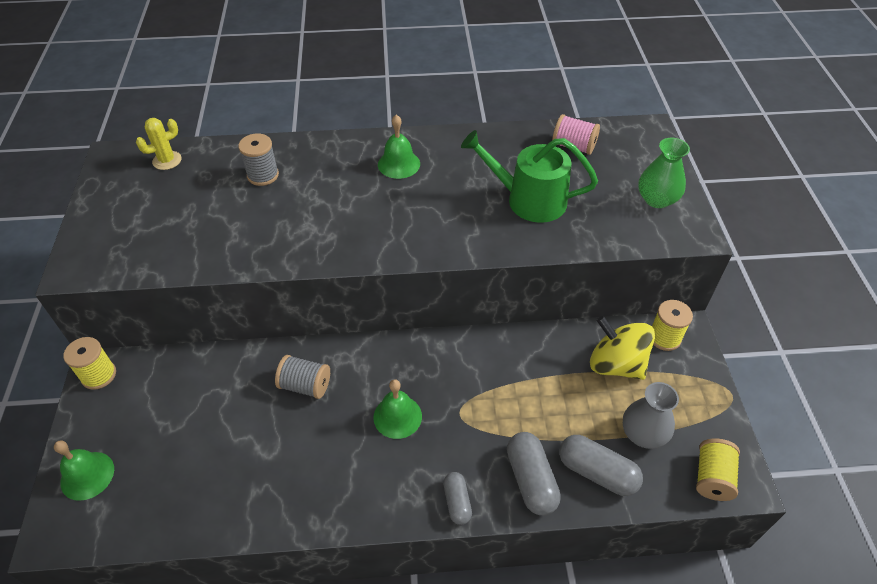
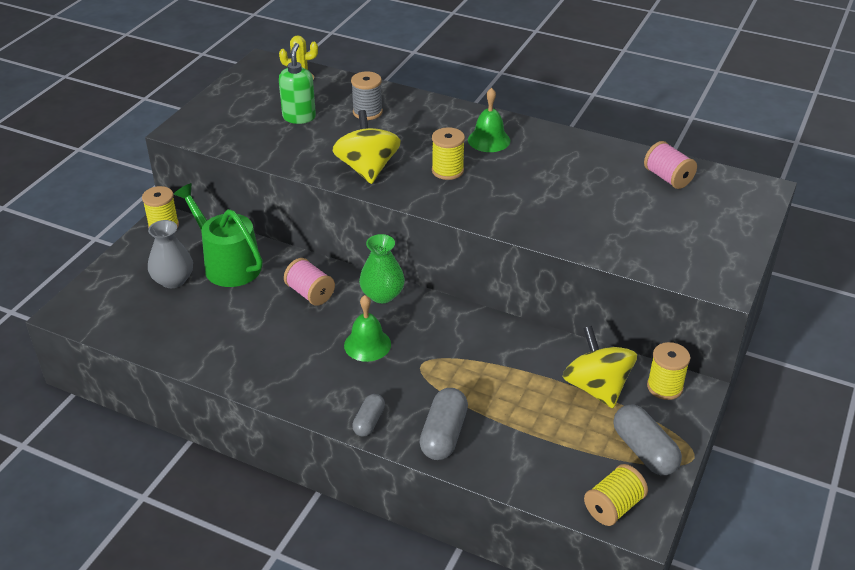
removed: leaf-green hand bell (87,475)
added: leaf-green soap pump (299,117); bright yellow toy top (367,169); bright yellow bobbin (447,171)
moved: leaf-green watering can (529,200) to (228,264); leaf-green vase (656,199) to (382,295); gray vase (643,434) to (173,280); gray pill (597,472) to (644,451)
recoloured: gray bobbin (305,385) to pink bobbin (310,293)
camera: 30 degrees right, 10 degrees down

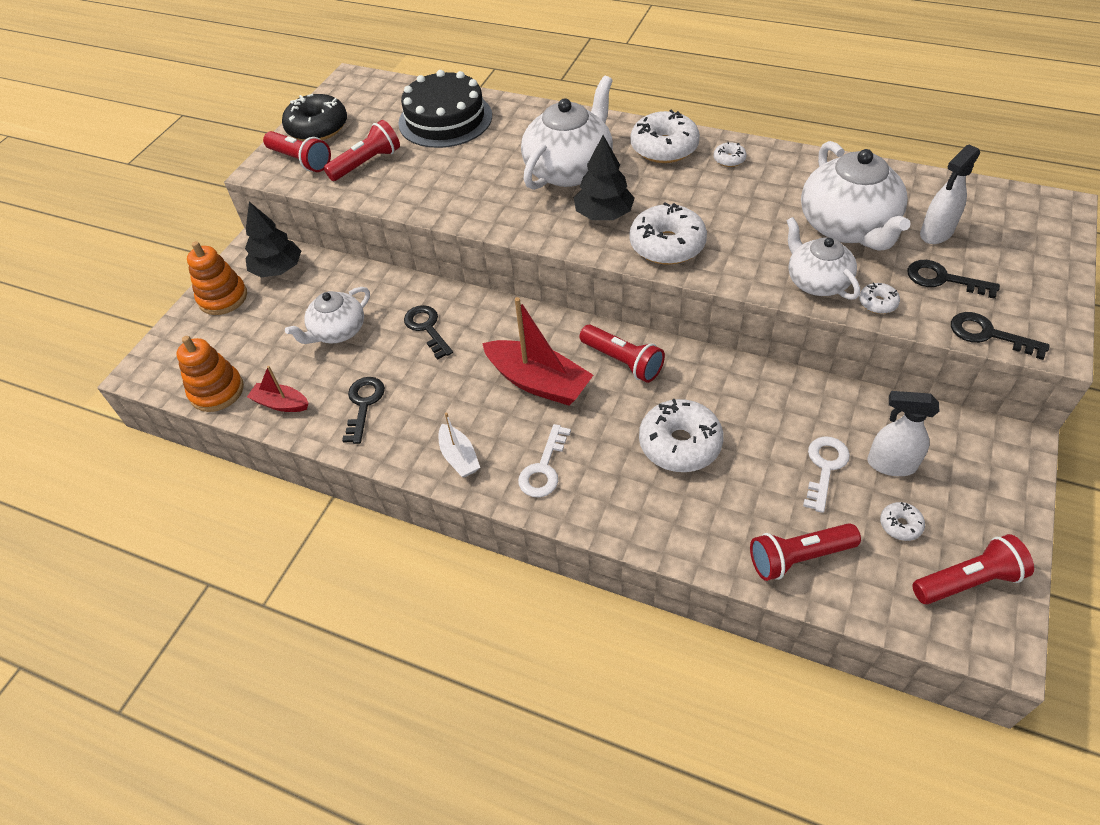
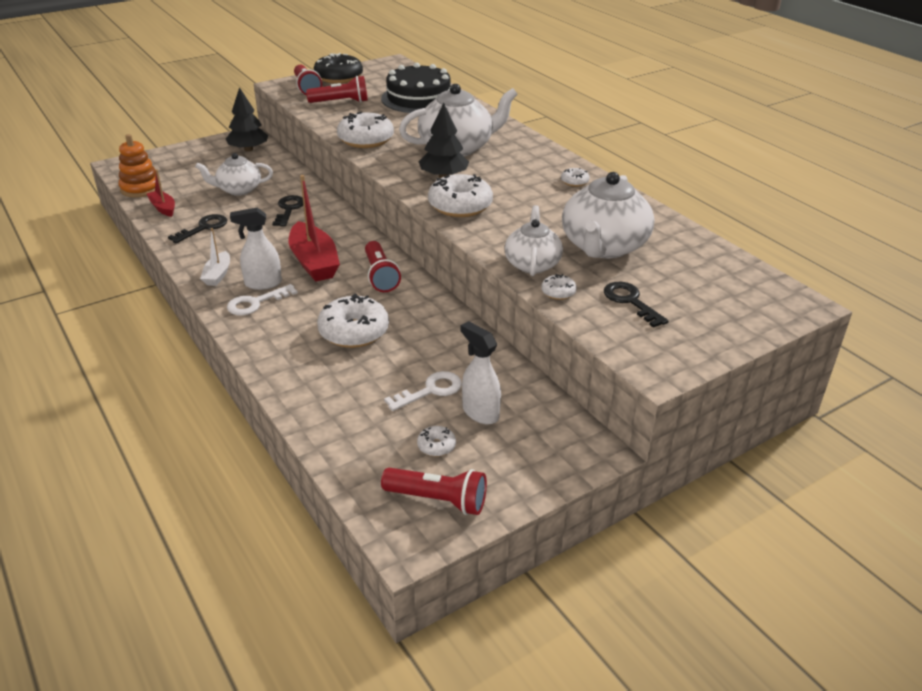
removed: orange stacking toy (223,298); jet-black door key (988,334); scarlet pocket torch (798,557)
moved: pure white glazed donut (664,148) to (366,140); pure white spray bottle (936,233) to (263,283)
camera: 30 degrees right, 15 degrees down

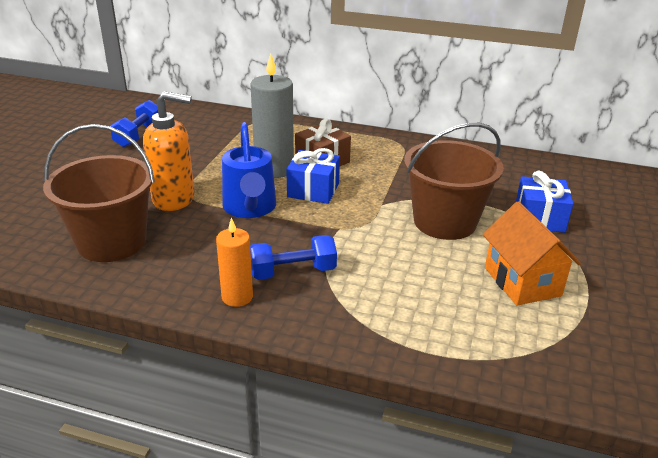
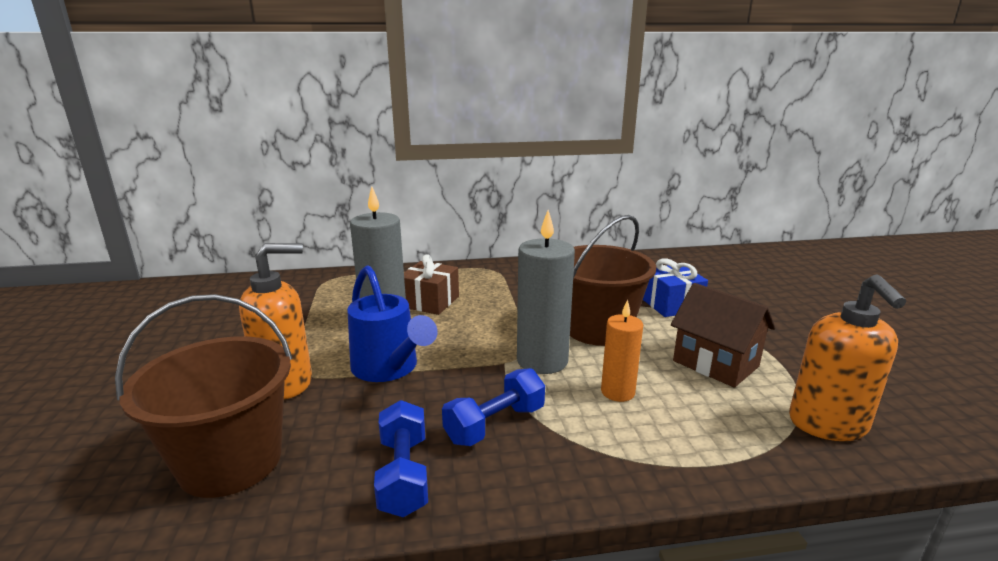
removed: blue gift (313,190)
added: gray wax candle (542,360); orange soap pump (828,424)
moved: blue dumbbell (139,135) to (403,475); orange wax candle (237,297) to (617,392)
recoloured: orange toy house (522,281) to brown toy house (715,364)
camera: 25 degrees left, 10 degrees down

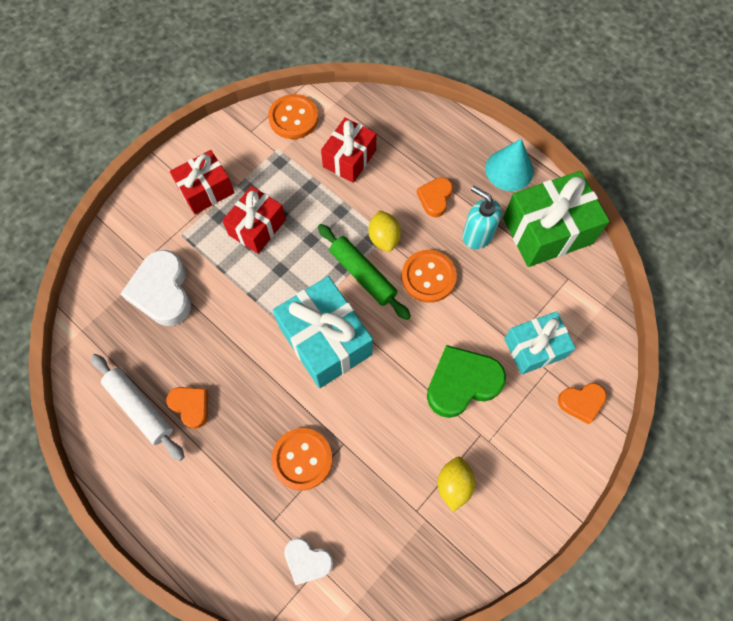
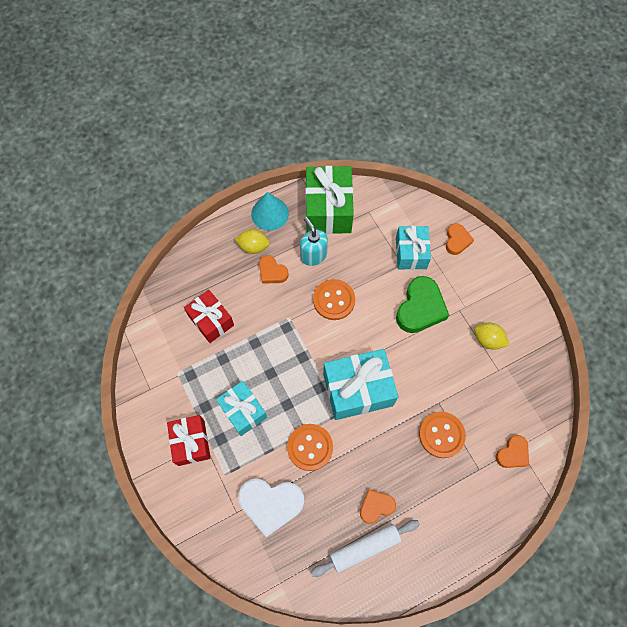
removed: leaf-green pastry roller (362,275)
moved: orange button (293,118) to (310,447); bright yellow citrus fruit (384,238) to (253,247)
recoloured: scarlet gift (257,227) to turquoise gift (243,411); pure white heart (307,561) to orange heart (512,453)
turned: turquoise soap pump (477,235) = (313,255) 90 degrees clockwise; leaf-green heart (462,383) = (420,308) 150 degrees counterclockwise
camera: 70 degrees left, 0 degrees up

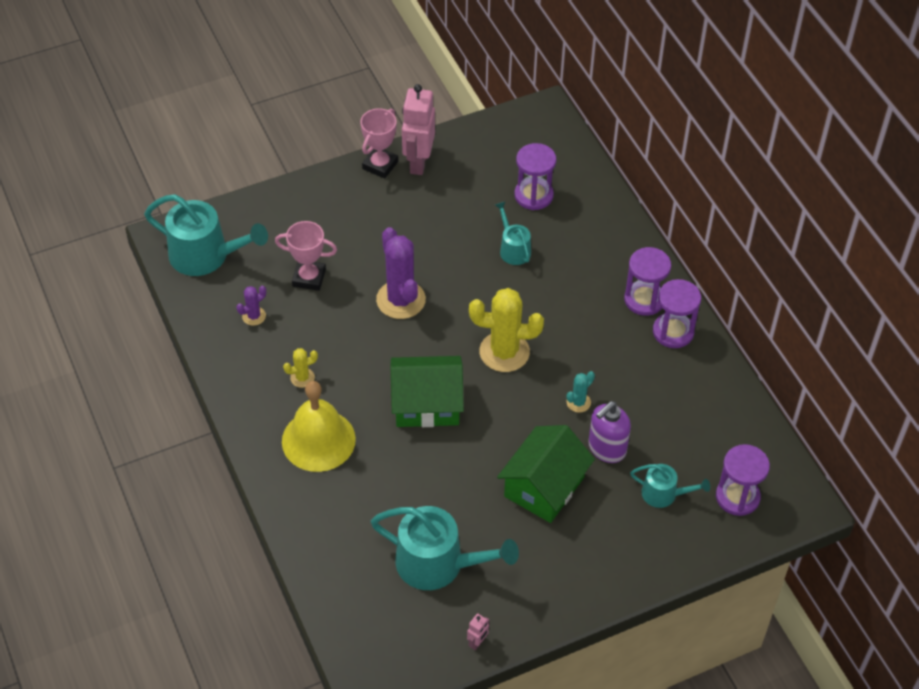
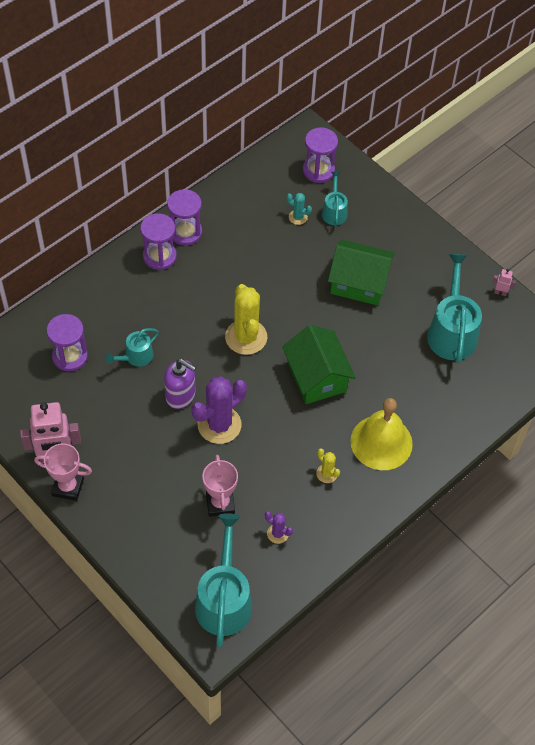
moved: turquoise saguaro cactus (578,402) to (298,217); royal purple soap pump (606,448) to (181,396)
camera: 110 degrees left, 5 degrees up

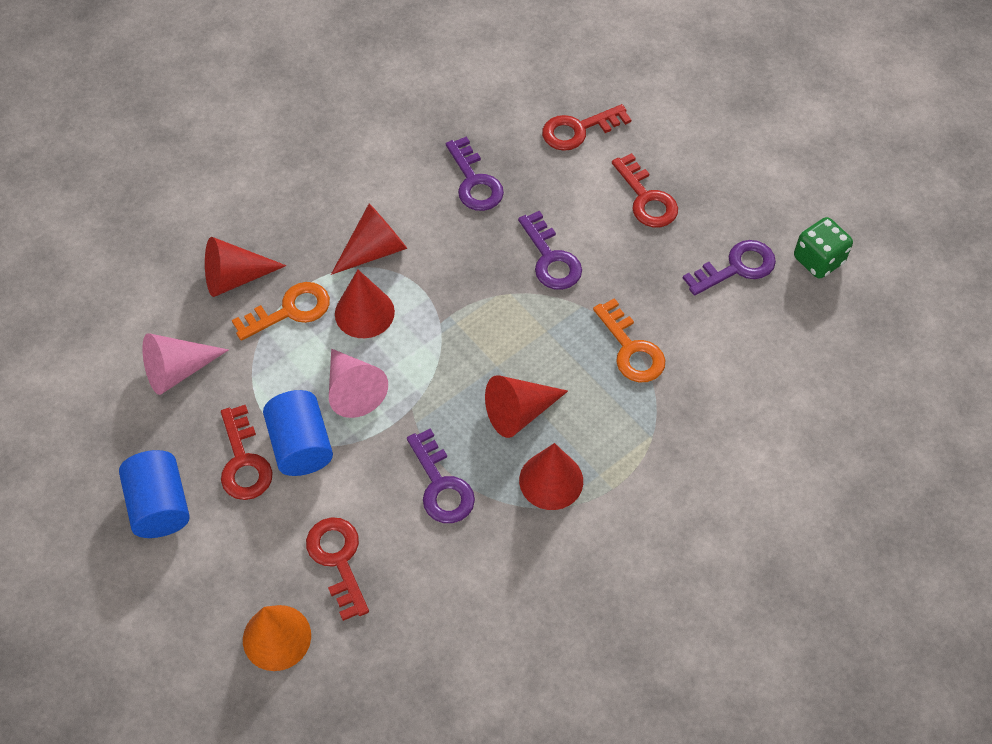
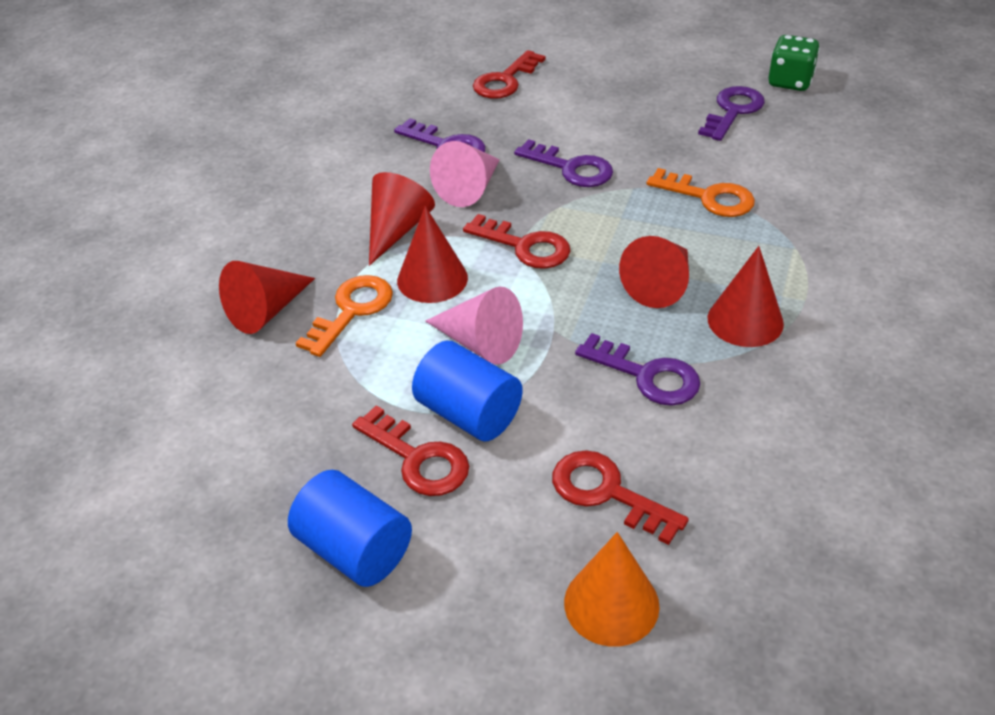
moved: scarlet door key (646,198) to (525,246); pink cone shape (178,370) to (470,188)
camera: 30 degrees left, 15 degrees down

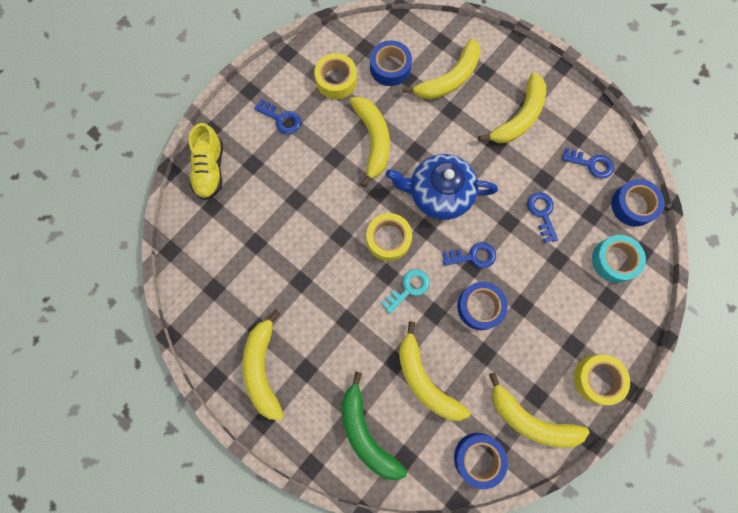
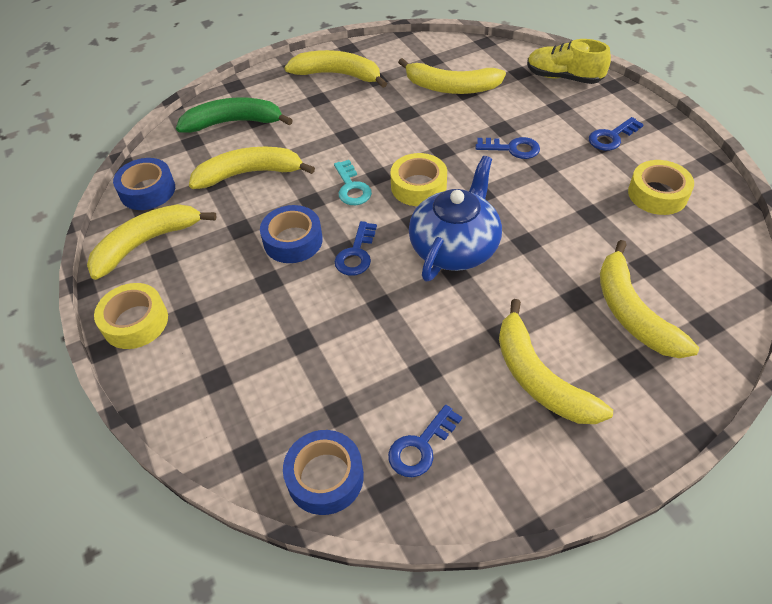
removed: blue tape (390,67); turquoise tape (614,260)
moved: bright yellow toy banana (373,140) to (451,87); blue door key (542,213) to (512,148)
camera: 115 degrees right, 25 degrees down

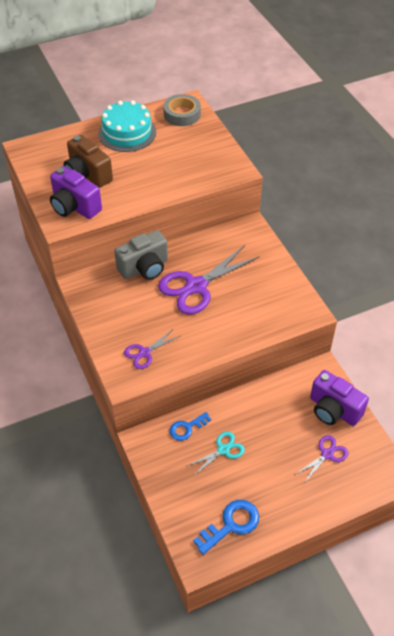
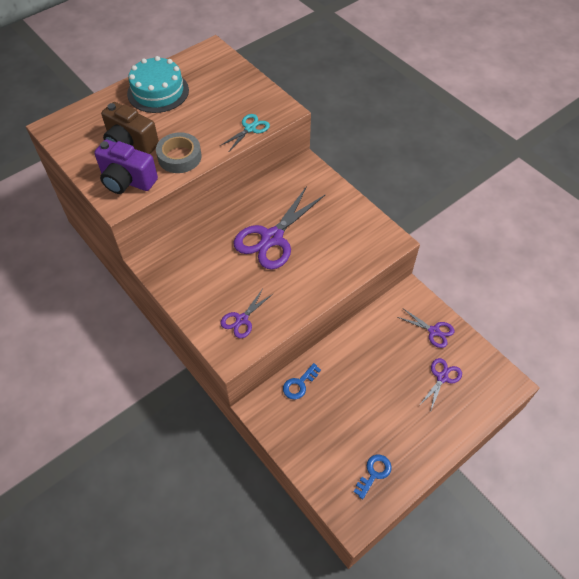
removed: gray camera (144,268)
moved: gray tape (182,114) to (179,157); turquoise shears (223,450) to (250,128)
replaced: royal purple camera (333,410) to royal purple shears (434,331)
resized: blue door key (231,524) = (374,473) x0.66
camera: 15 degrees left, 5 degrees up

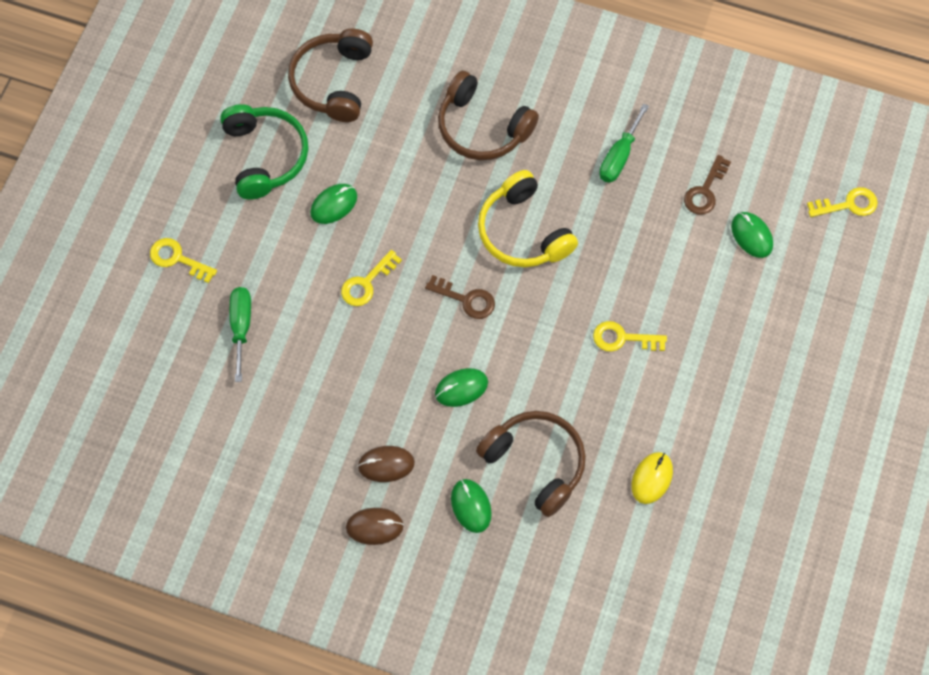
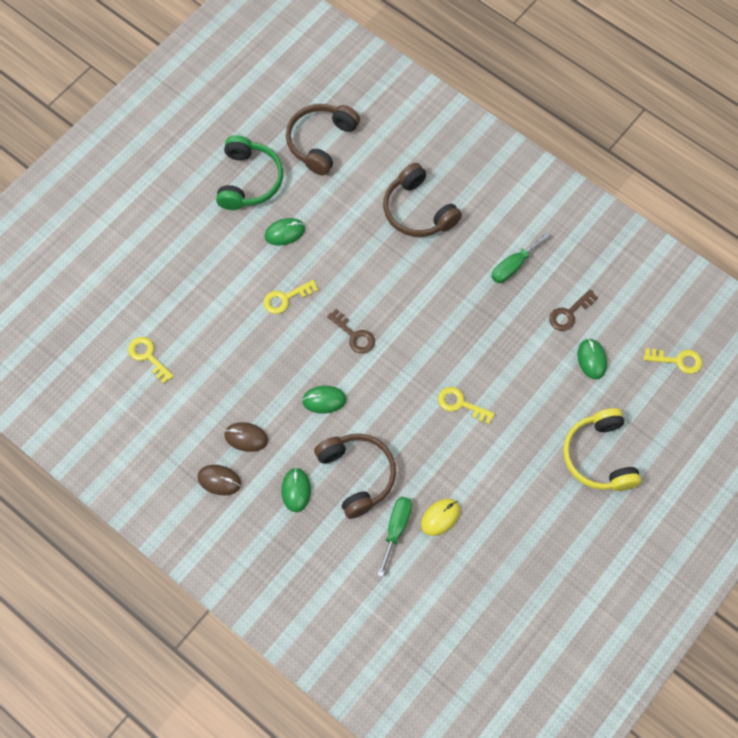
moved: bright yellow headset (523,232) to (599,456); bright yellow door key (177,259) to (148,356); leaf-green flat screwdriver (241,327) to (396,529)
camera: 20 degrees right, 0 degrees up

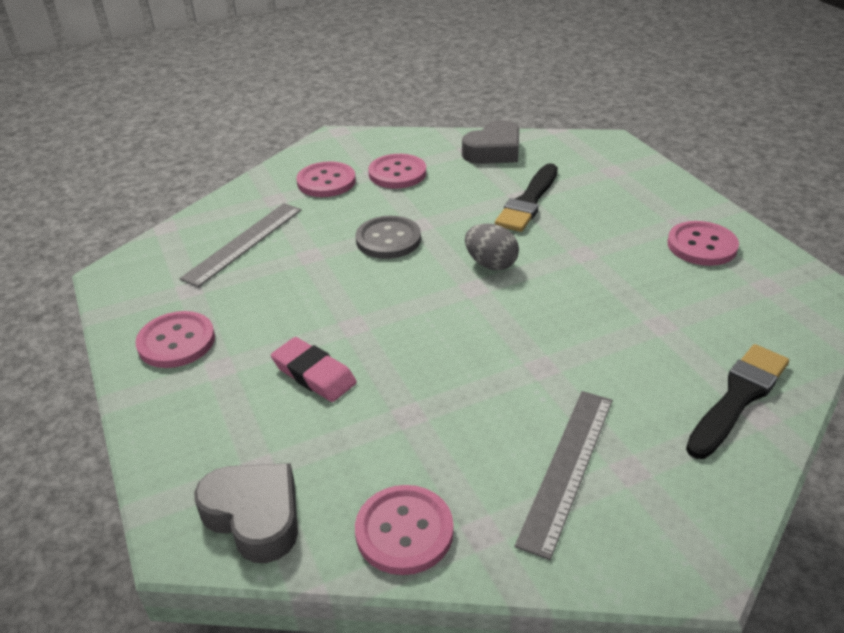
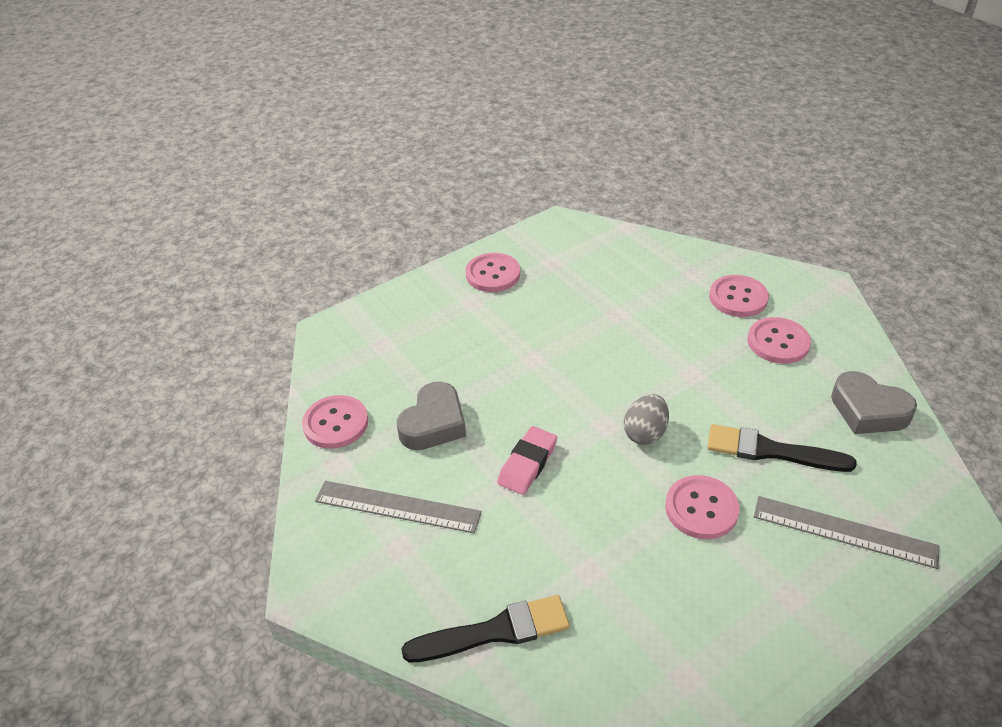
removed: gray button (388,239)
moved: gray ruler (243,243) to (844,531); pink button (701,245) to (701,509); pink pencil eraser (314,374) to (527,463); gray heart (254,516) to (434,423)
turned: jet-black brush (738,397) = (495,631) 45 degrees counterclockwise
camera: 80 degrees right, 5 degrees up

